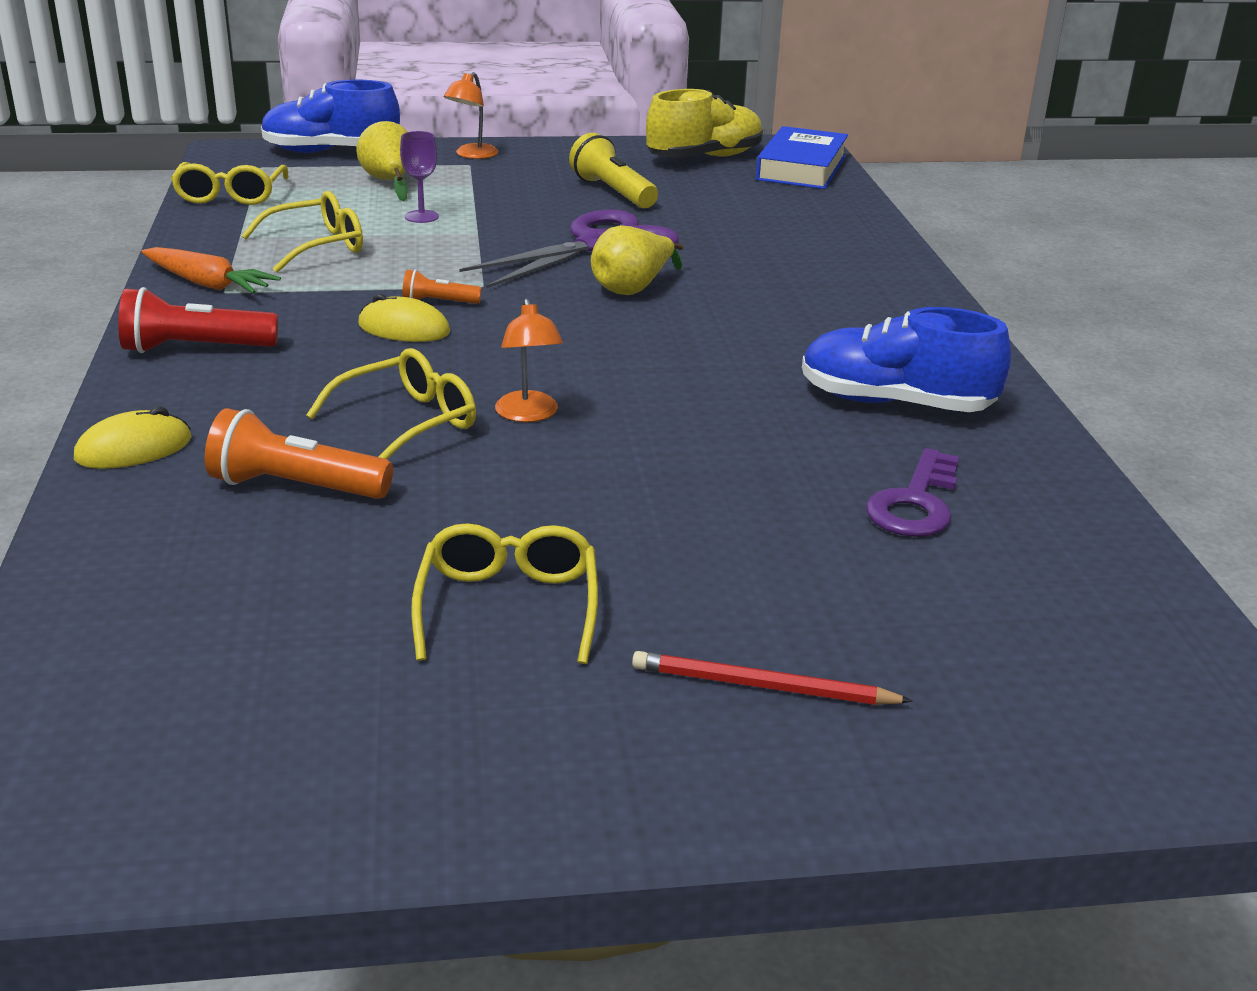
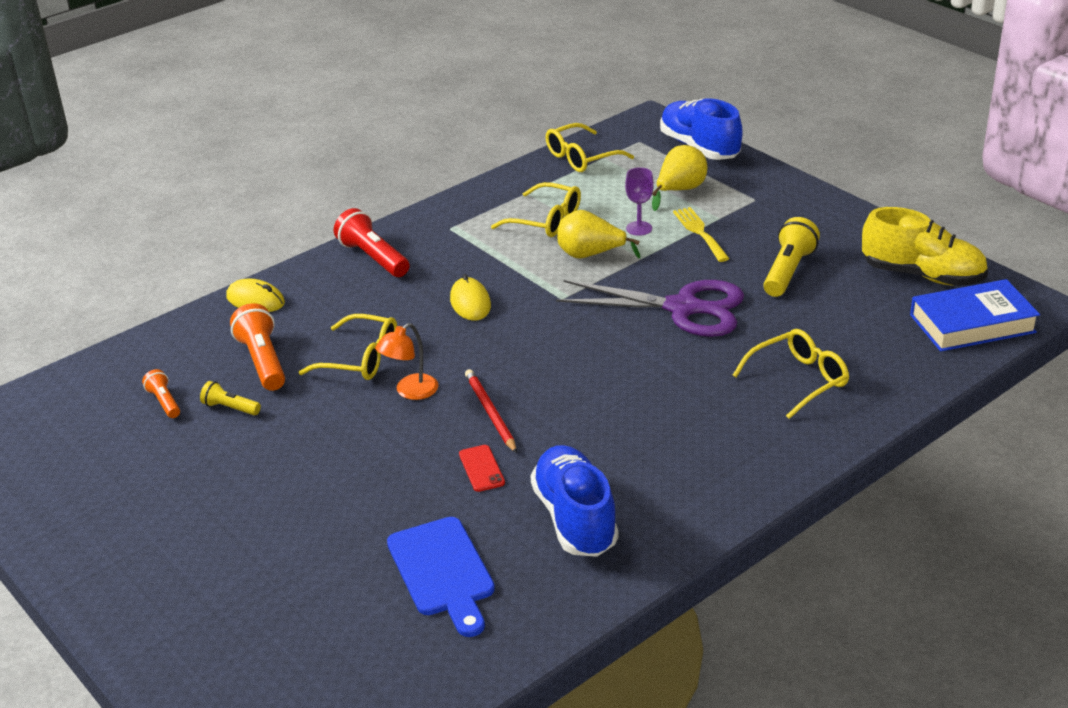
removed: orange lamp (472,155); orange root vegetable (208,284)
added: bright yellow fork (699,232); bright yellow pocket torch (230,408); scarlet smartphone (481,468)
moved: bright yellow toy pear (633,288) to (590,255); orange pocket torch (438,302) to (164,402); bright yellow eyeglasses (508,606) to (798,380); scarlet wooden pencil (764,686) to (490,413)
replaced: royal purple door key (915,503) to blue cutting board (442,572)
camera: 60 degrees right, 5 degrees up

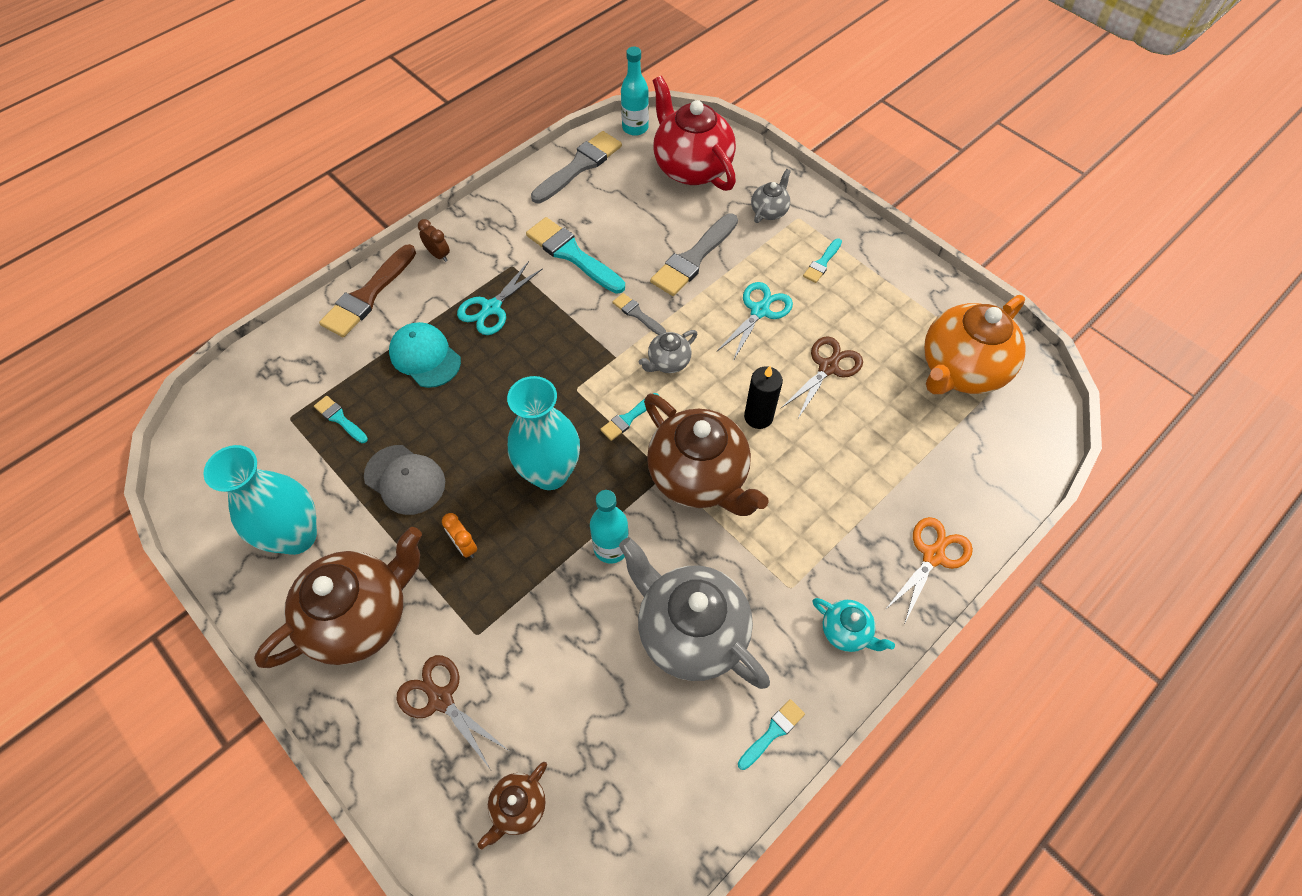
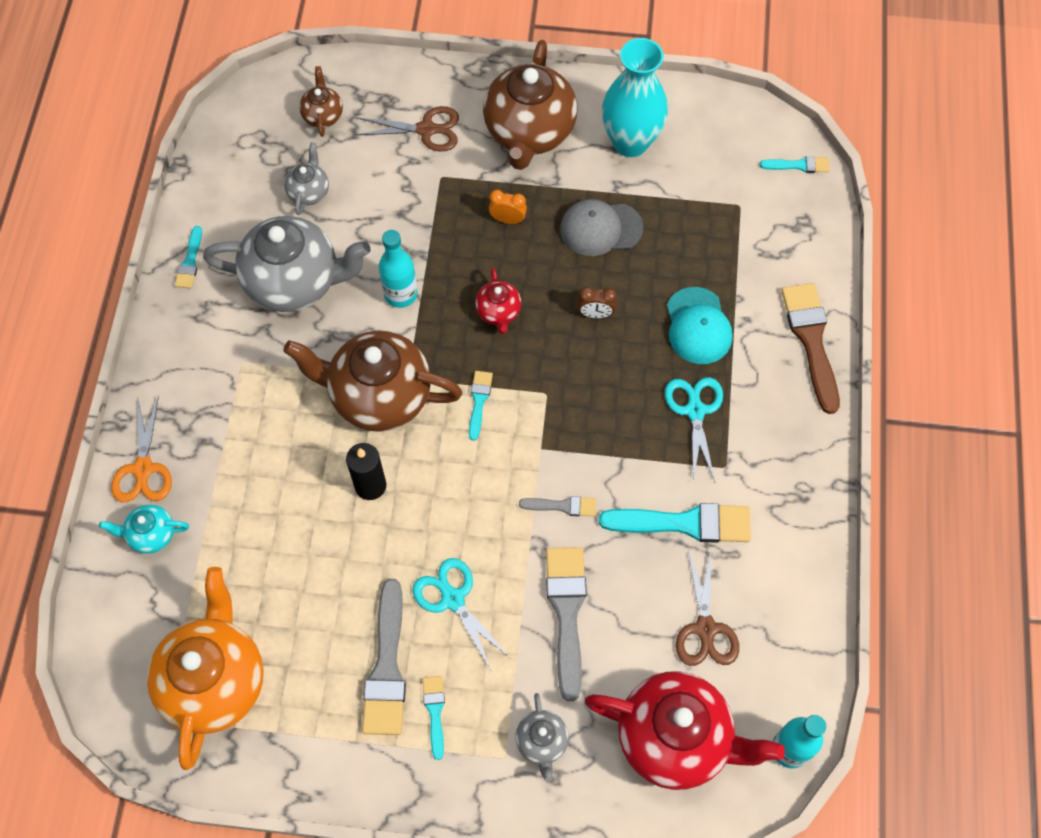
moved: gray brush (579,166) to (386,667); brown alarm clock (438,255) to (595,314); gray tea pot (668,362) to (309,192); brown shears (828,367) to (705,628); turquoise brush (340,419) to (799,165); turquoise tea pot (846,631) to (151,534)
replaced: turquoise vase (550,473) to scarlet tea pot (498,312)
turned: turquoise shears (759,311) = (453,599) 150 degrees clockwise; turquoise peaked cap (425,357) = (698,326) 75 degrees clockwise
camera: 140 degrees right, 5 degrees up

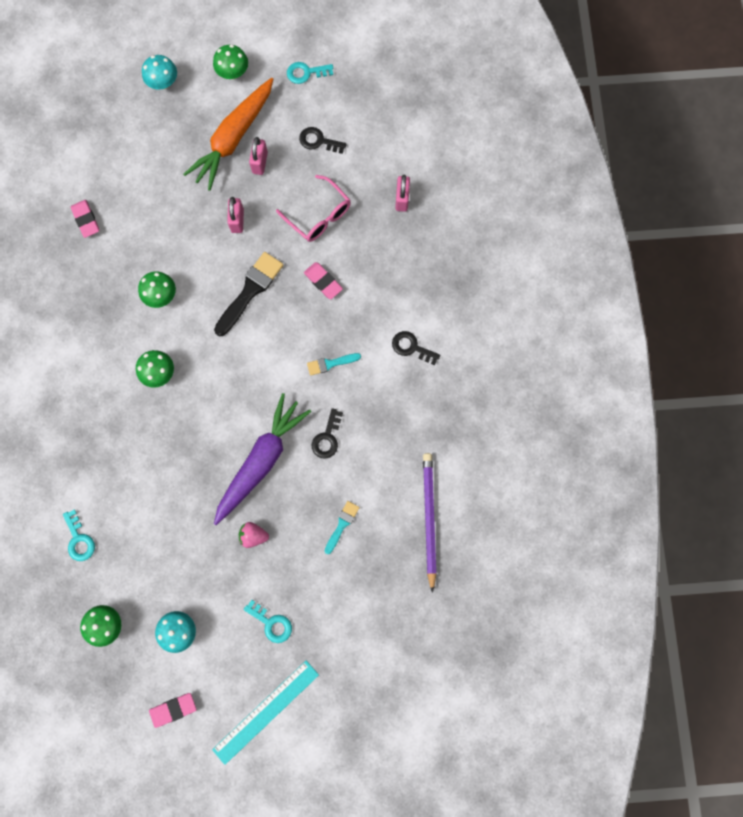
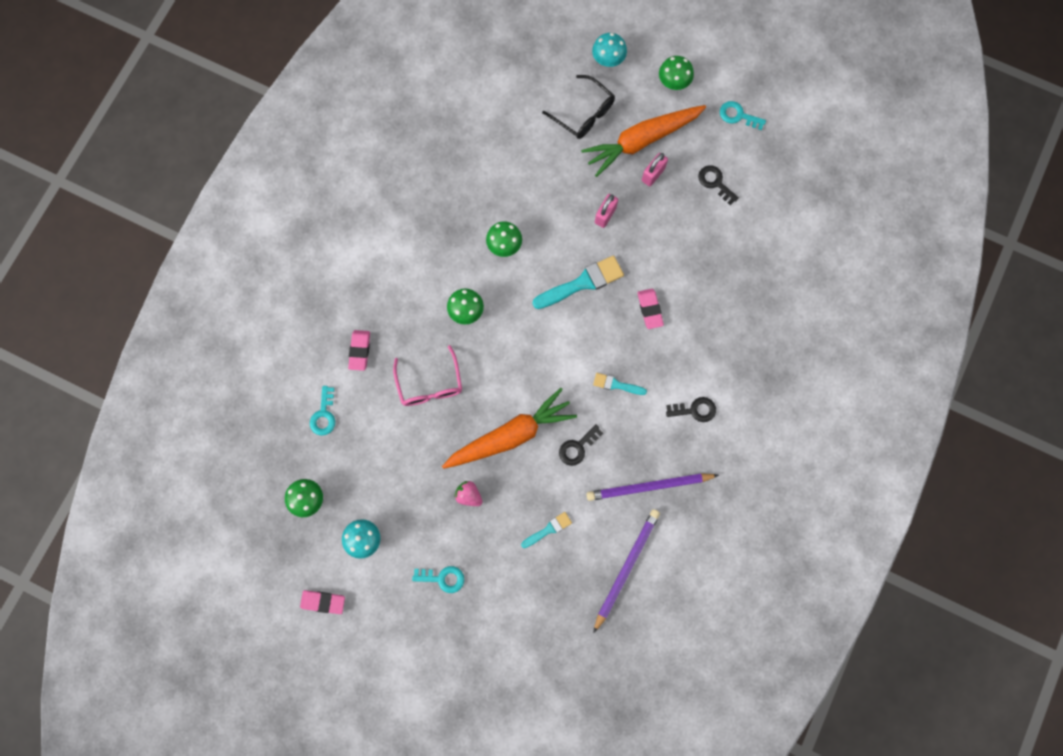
removed: pink lock (402,199); turquoise ruler (266,711)
added: jet-black eyeglasses (584,114); royal purple wooden pencil (649,487)
moved: pink eyeglasses (319,216) to (430,384); pink pencil eraser (86,220) to (360,351)
recoloured: jet-black brush (250,291) to turquoise brush (582,283); royal purple root vegetable (261,461) to orange root vegetable (510,435)
turned: jet-black door key (411,347) = (695,410) 120 degrees clockwise; turquoise door key (271,623) = (443,578) 60 degrees counterclockwise
camera: 30 degrees right, 0 degrees up

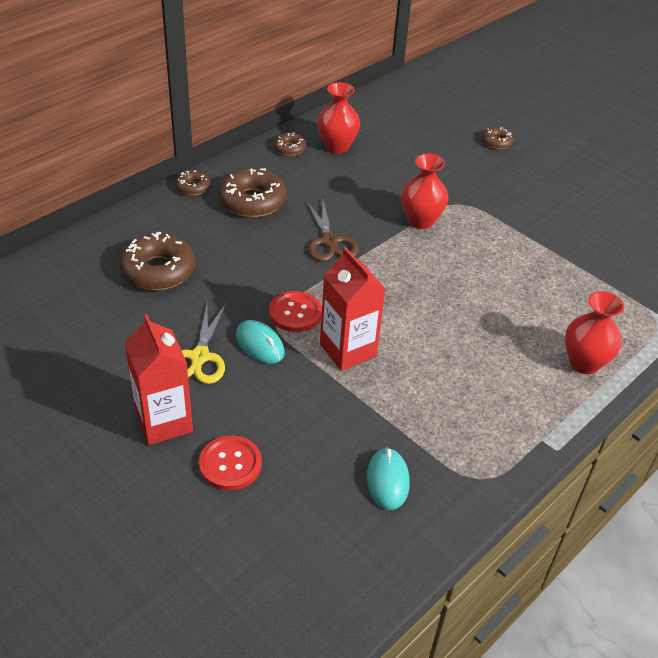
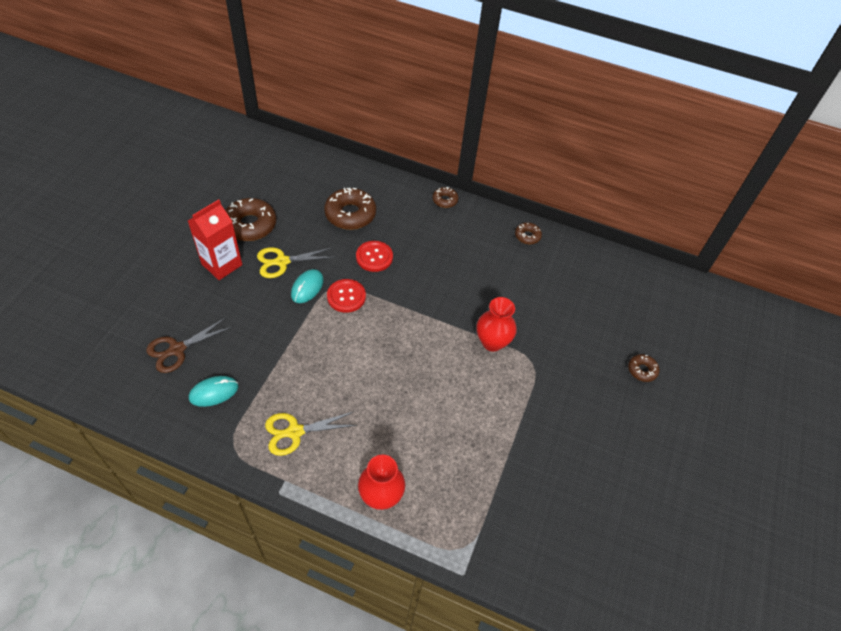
removed: scarlet vase (337,147); scarlet carton (348,350)
added: bright yellow shears (295,432)
moved: brown glazed donut (252,201) to (250,225); brown shears (329,241) to (177,349); scarlet button (230,464) to (374,257)
camera: 65 degrees right, 10 degrees up

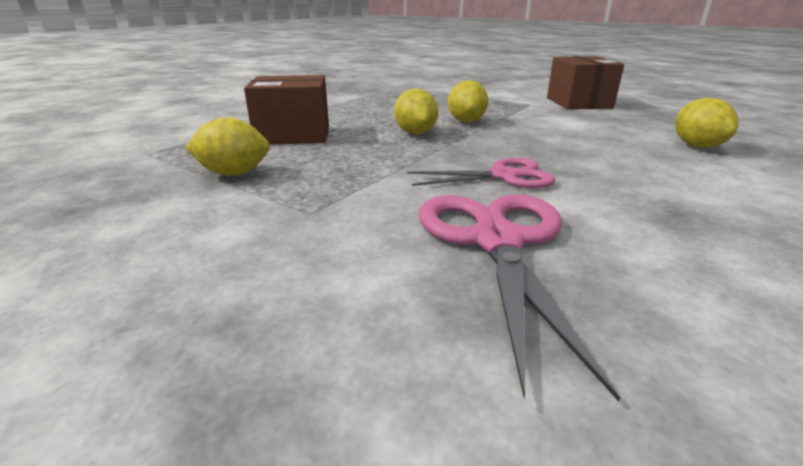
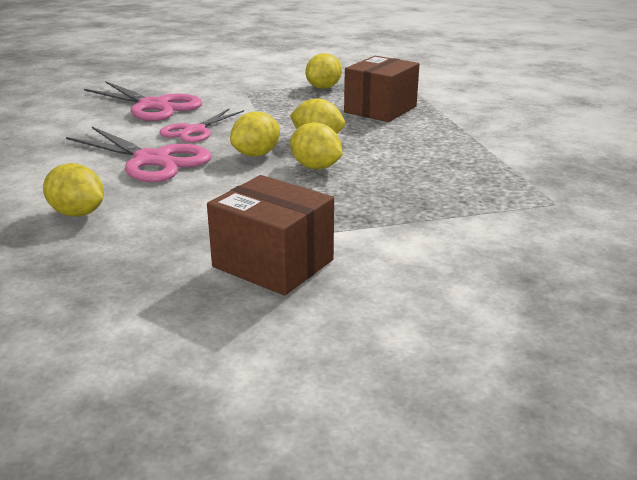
added: bright yellow citrus fruit (256,154); pink shears (152,160)
camera: 130 degrees right, 0 degrees up

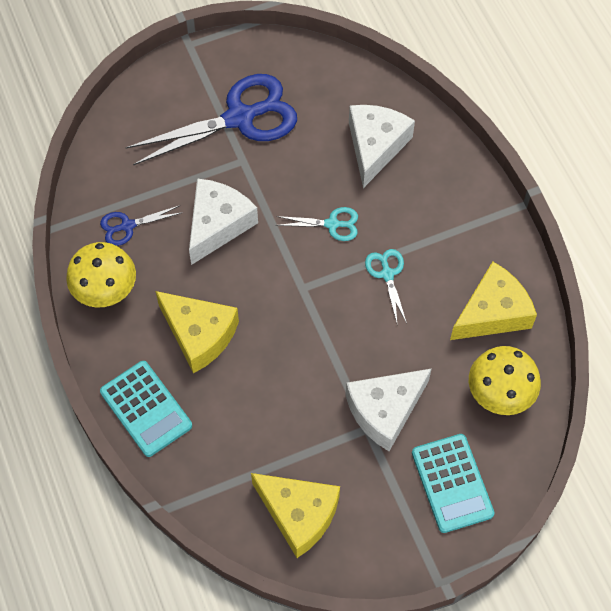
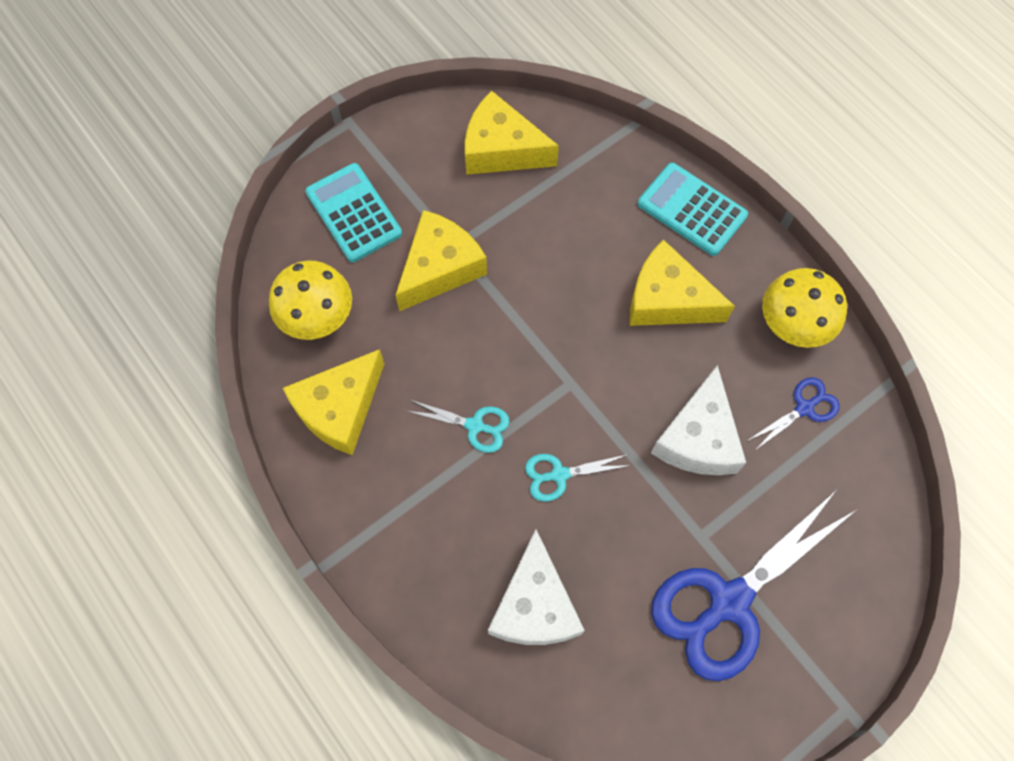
recoloured: pure white piece of cheese (385,410) to bright yellow piece of cheese (440,268)
turned: turquoise shears (387,274) = (475,426) 45 degrees counterclockwise
camera: 165 degrees right, 5 degrees up

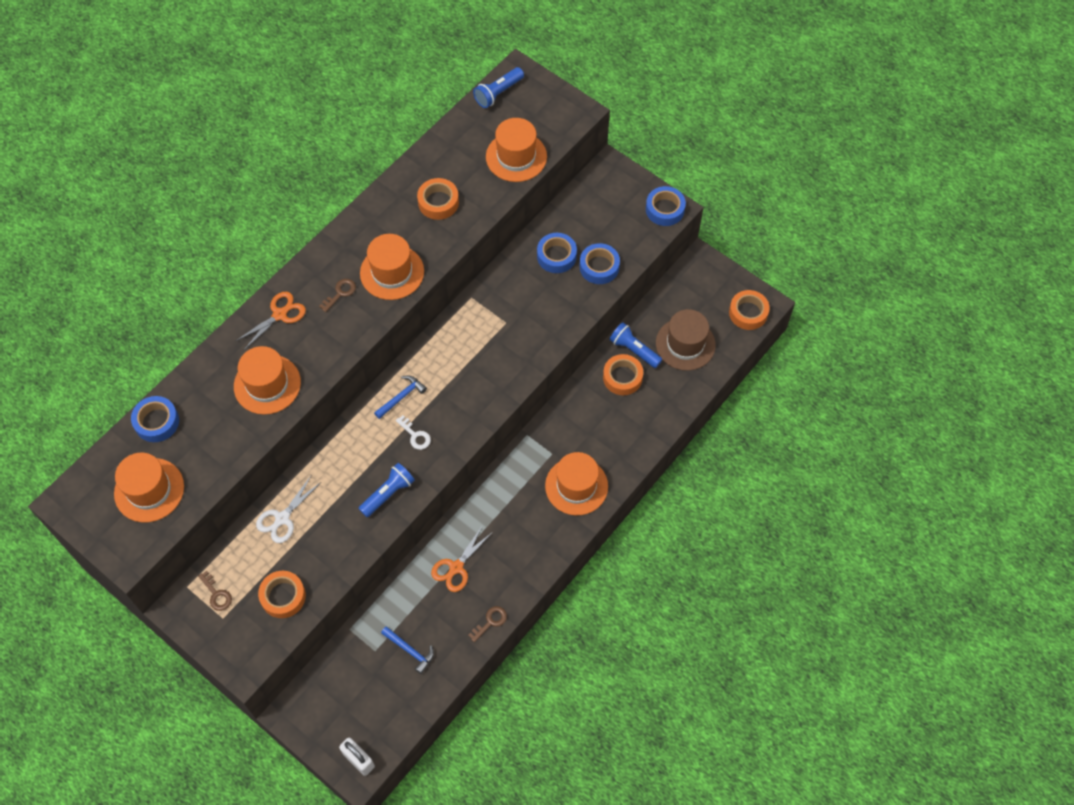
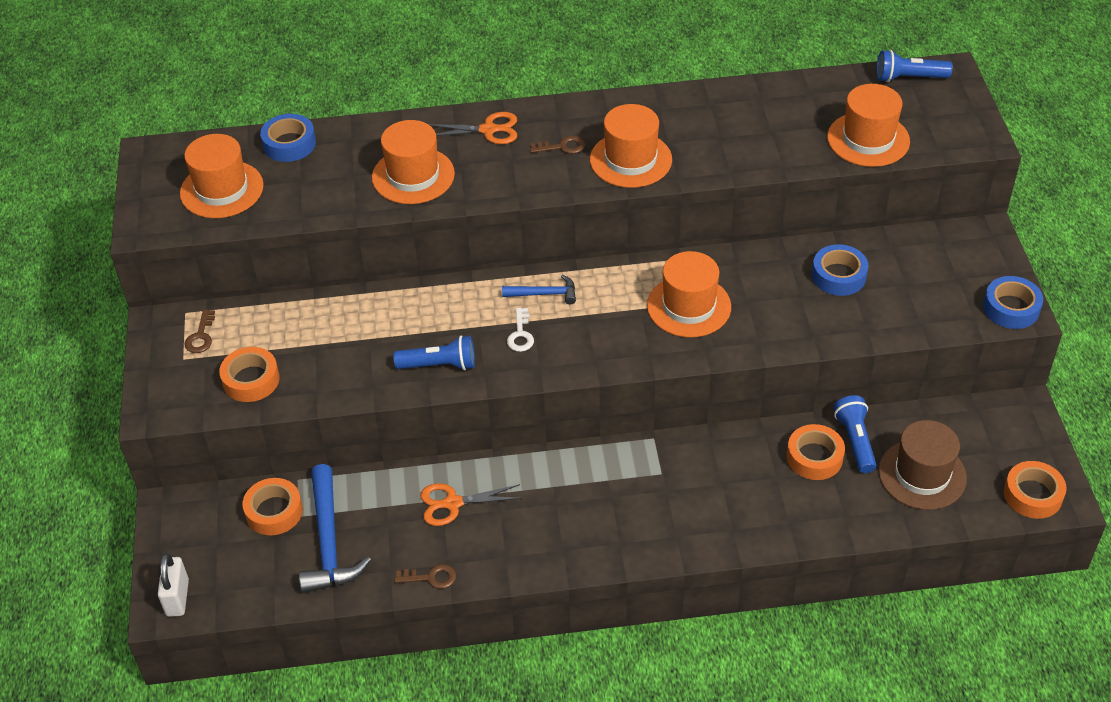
removed: blue tape (599,267); pure white shears (282,518)
moved: orange tape (438,202) to (274,511); orange hat (576,486) to (689,306)
resized: blue carpenter's hammer (410,650) = (329,541) x1.84
camera: 45 degrees right, 15 degrees down

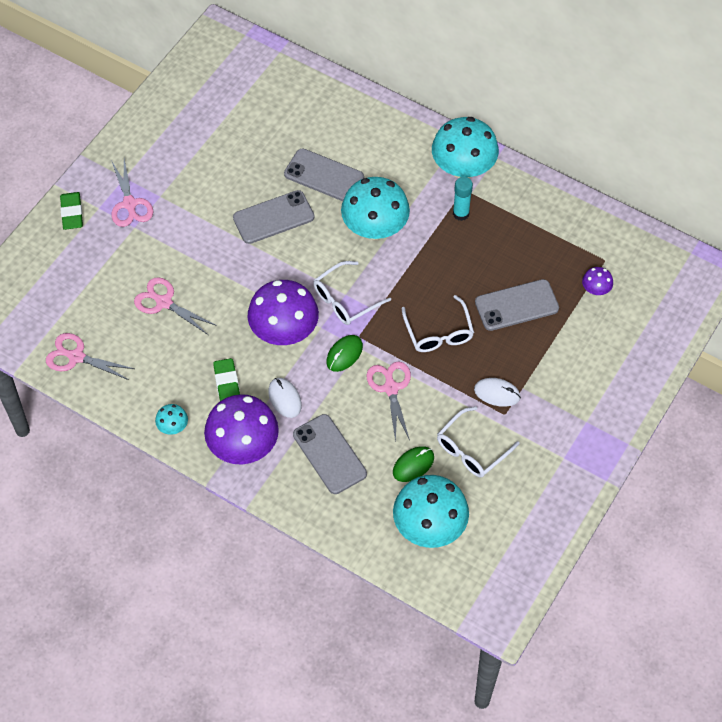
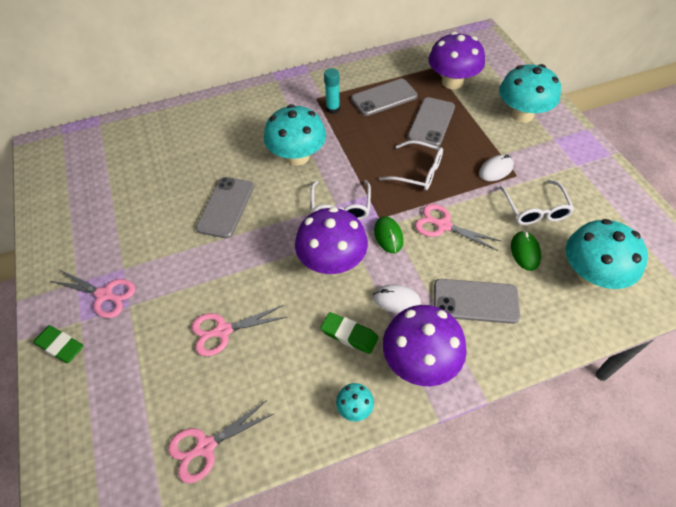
moved: turquoise toadstool (463,168) to (522,114); gray smartphone (324,176) to (384,98)
resized: royal purple toadstool (596,289) = (452,82) x2.23
camera: 50 degrees left, 5 degrees down

